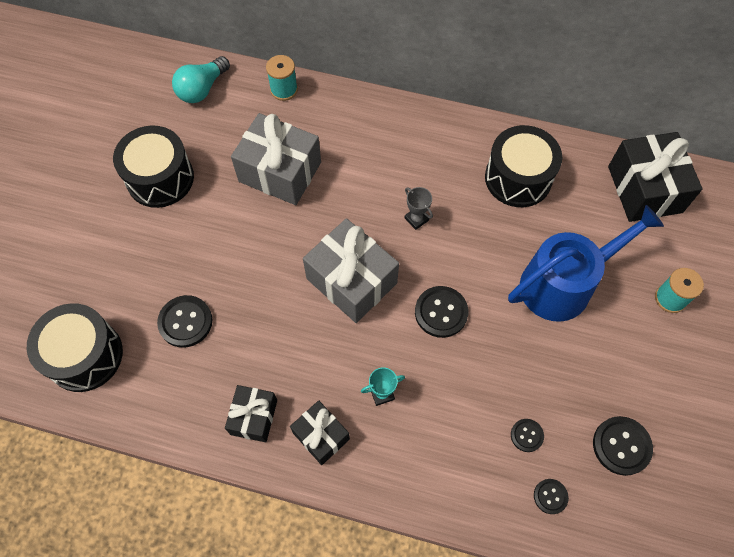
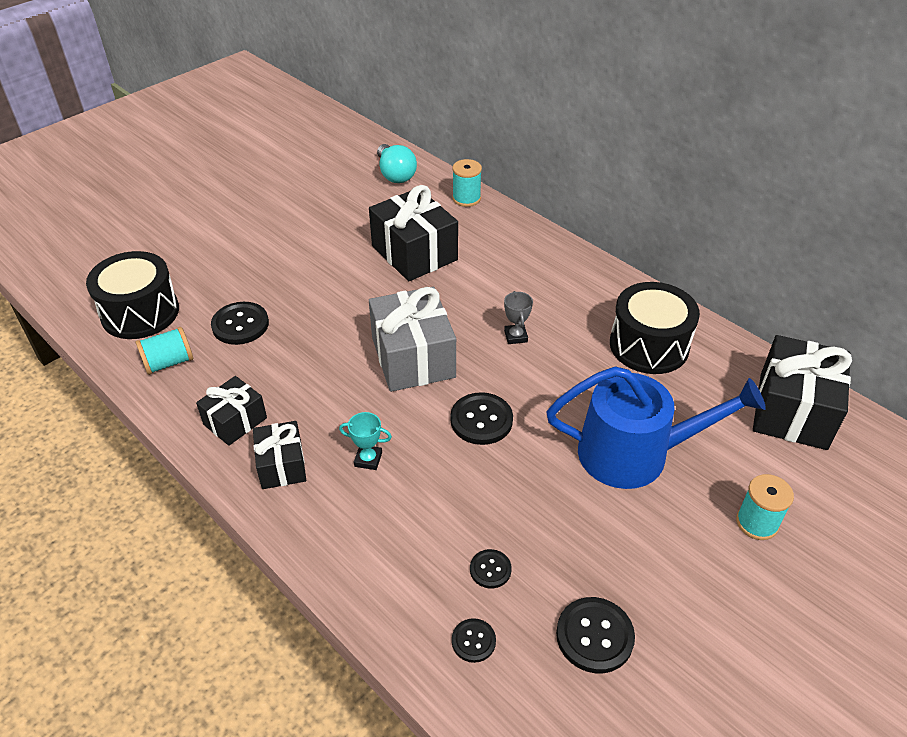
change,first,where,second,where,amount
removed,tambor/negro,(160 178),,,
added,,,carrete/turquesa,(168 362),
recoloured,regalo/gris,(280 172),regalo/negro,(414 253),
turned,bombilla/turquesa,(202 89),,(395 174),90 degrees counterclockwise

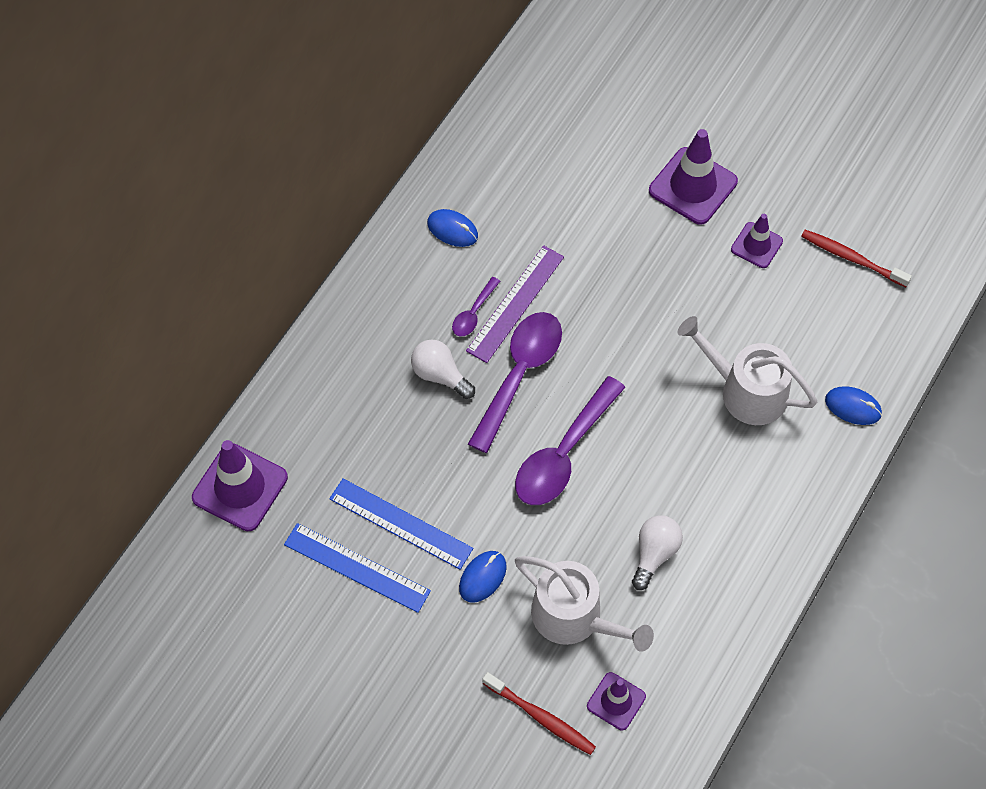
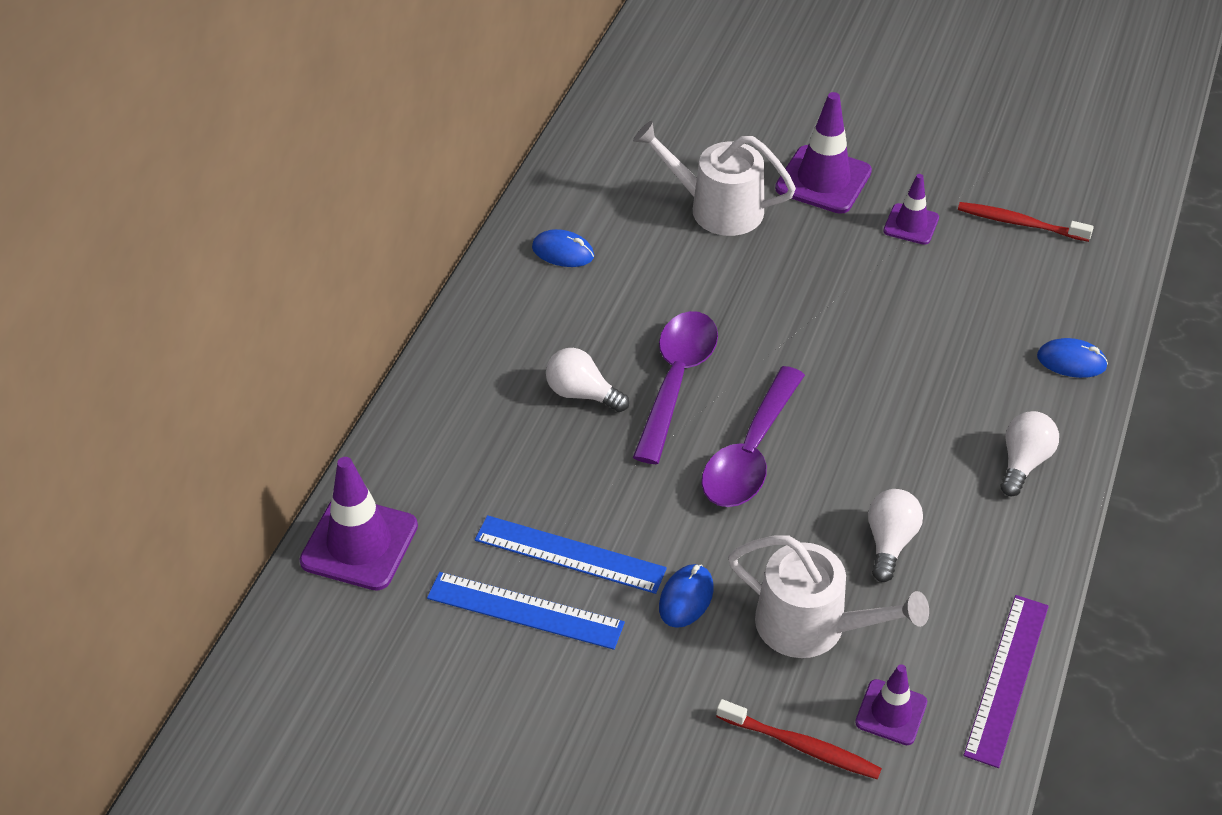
change,first,where,second,where,amount
removed,cuchara/morado,(473 313),,,
added,,,bombilla/blanco,(1023 462),
moved,regla/morado,(515 304),,(1007 679),
moved,regadera/blanco,(746 391),,(717 208),

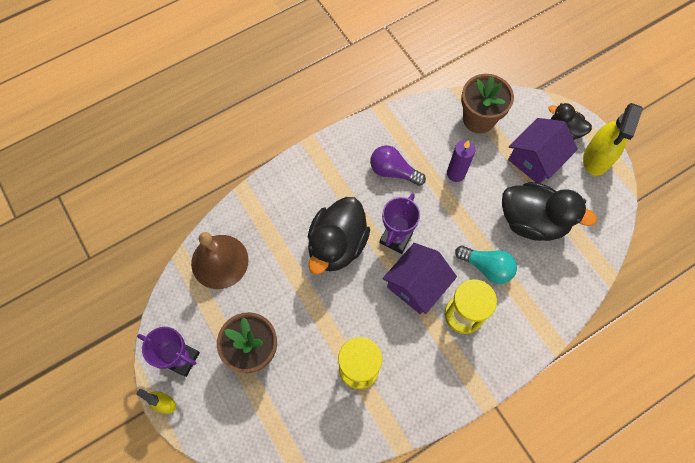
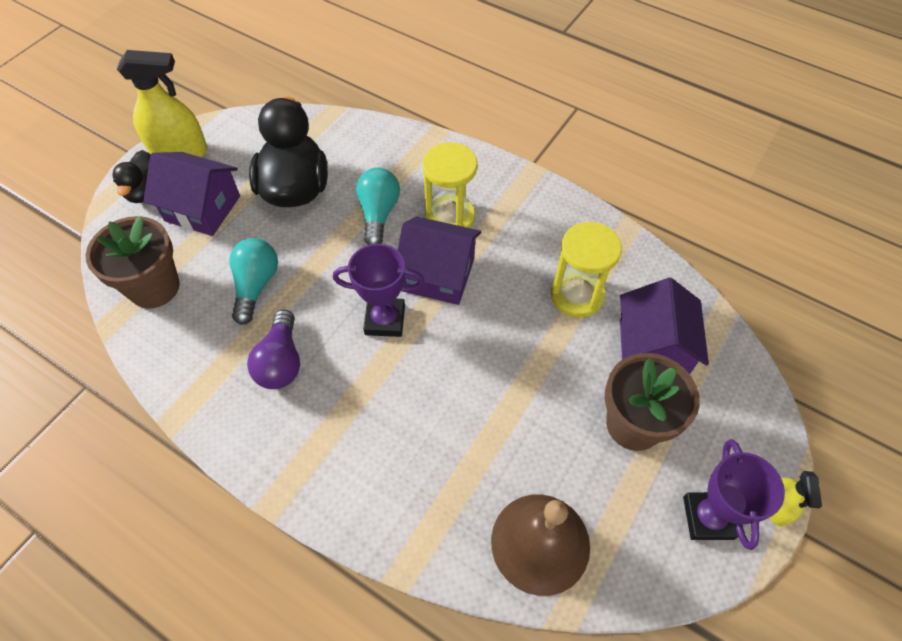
change,first,where,second,where,amount
removed,pato/negro,(337 245),,,
added,,,casa/morado,(652 348),
replaced,vela/morado,(456 173),bombilla/turquesa,(256 285),

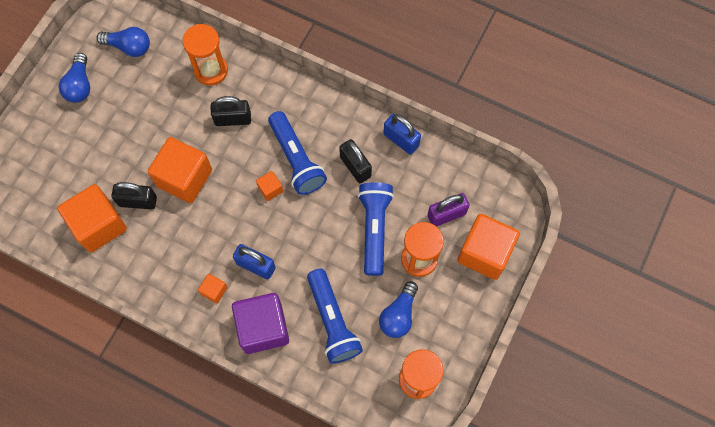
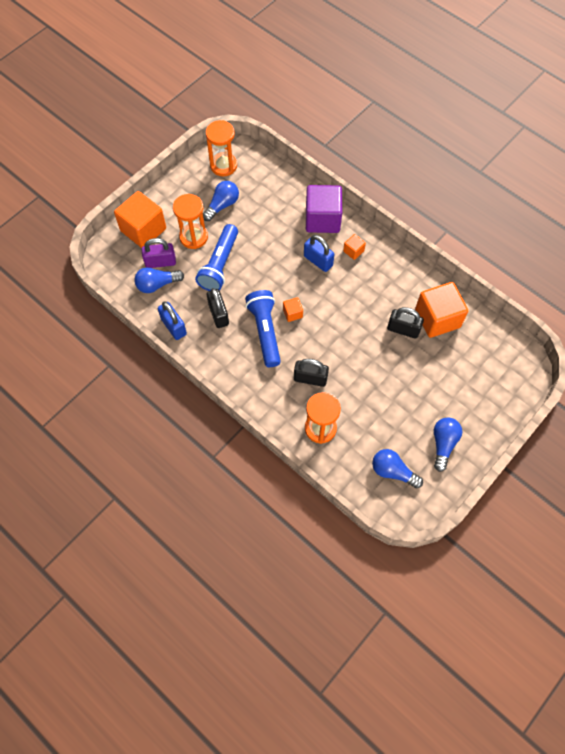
change,first,where,second,where,amount
removed,cubo/naranja,(184 178),,,
removed,lámpara de mano/azul,(332 321),,,
added,,,bombilla/azul,(157 284),

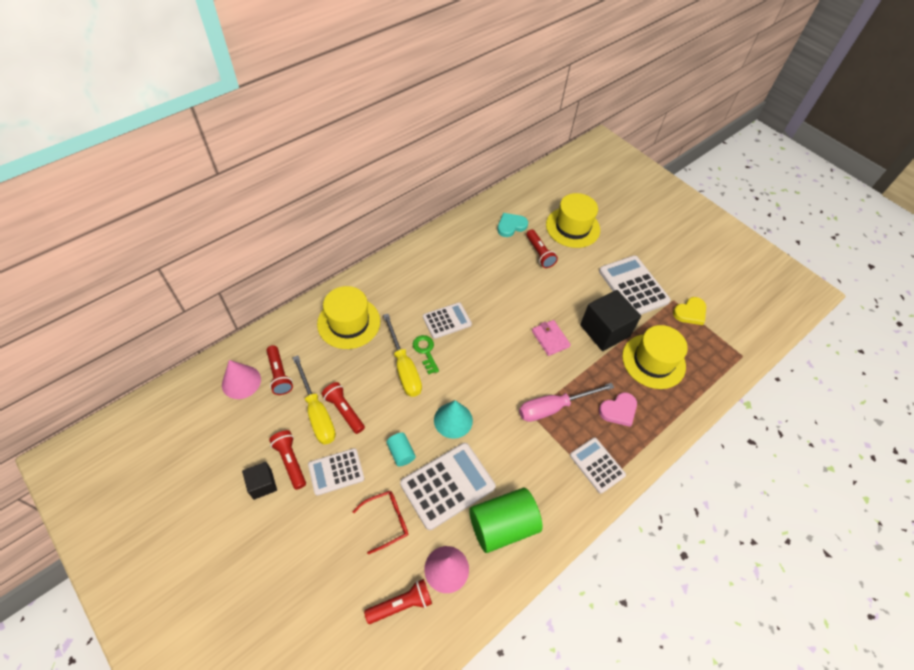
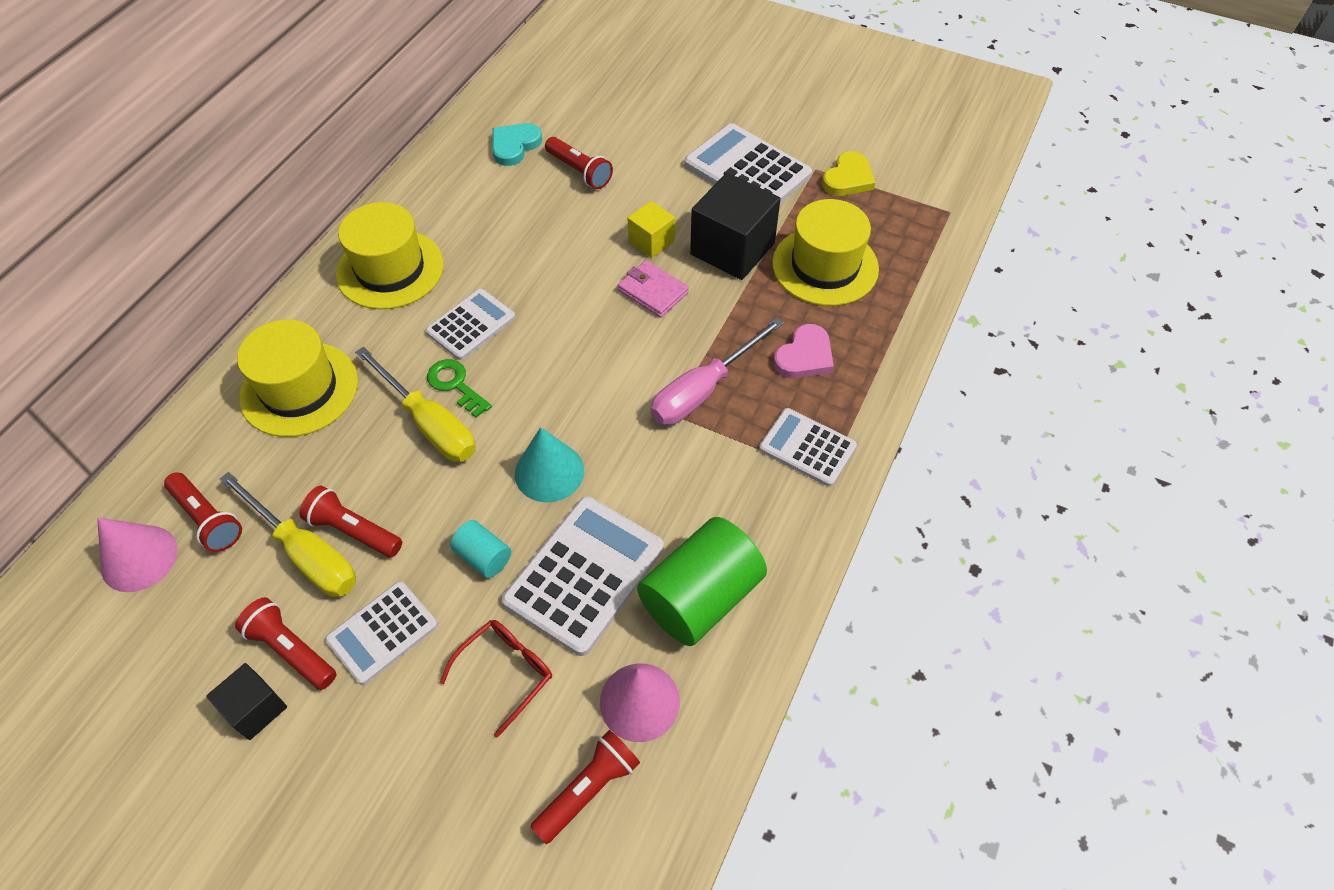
change,first,where,second,where,amount
added,,,cubo/amarillo,(651 241),
moved,sombrero/amarillo,(572 227),,(390 269),

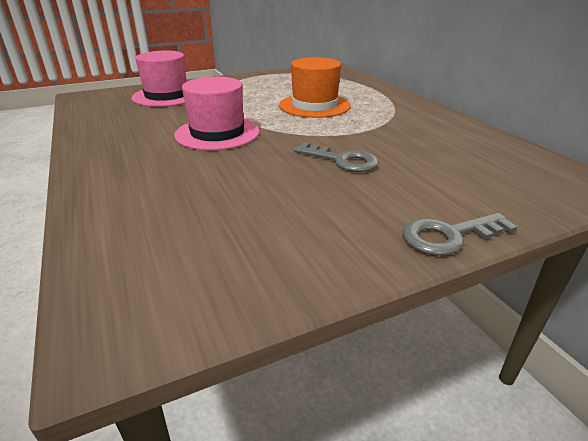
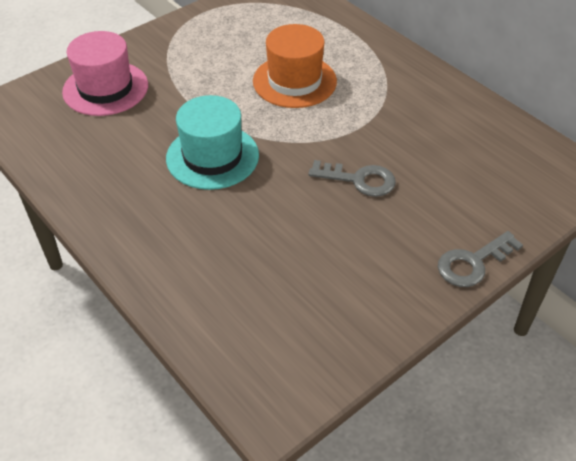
change,first,where,second,where,amount
recoloured,sombrero/rosa,(217 133),sombrero/turquesa,(212 157),

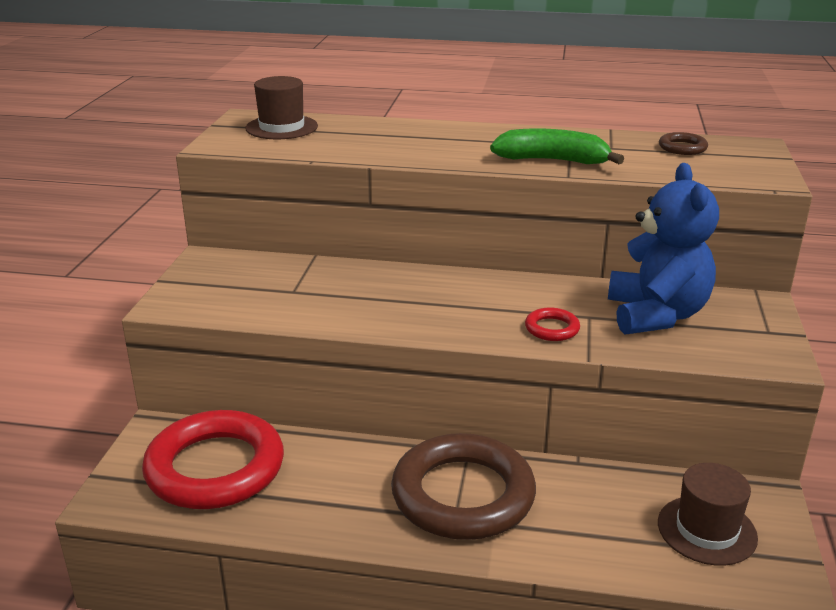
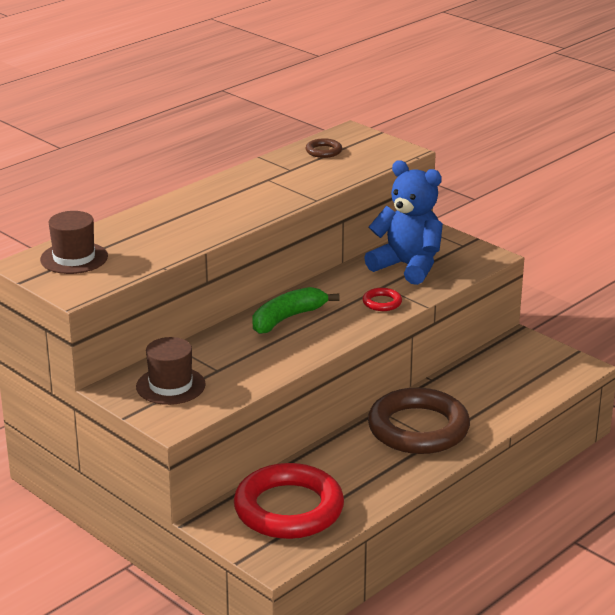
change,first,where,second,where,amount
moved,plátano/verde,(553 160),,(287 318),
moved,sombrero/marrón,(706 530),,(170 386),

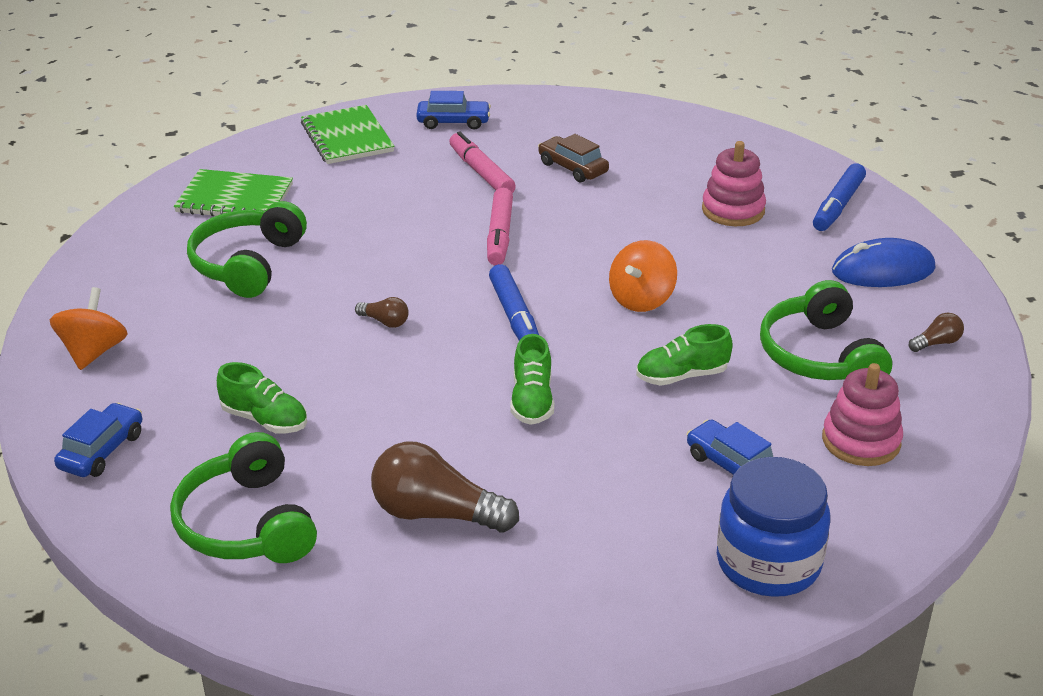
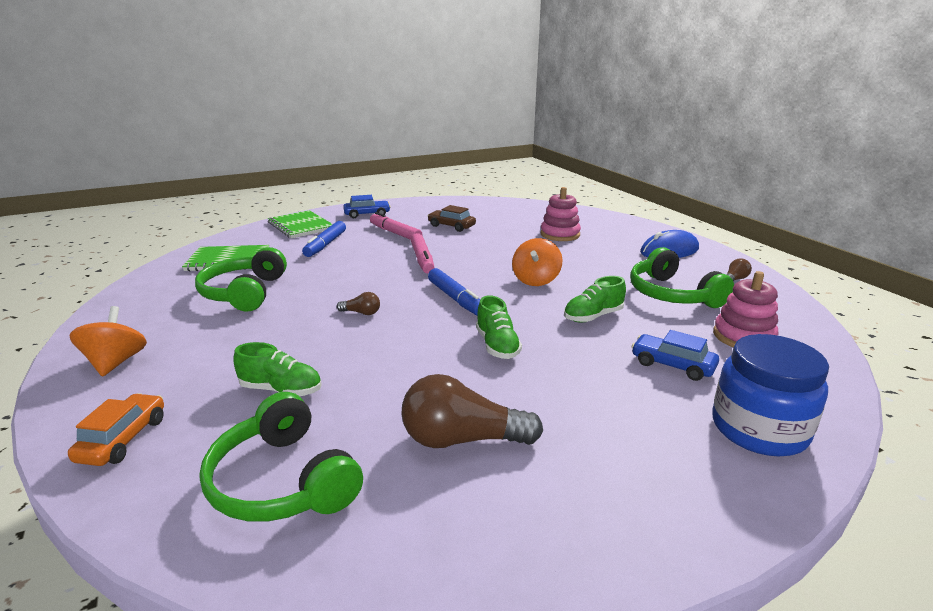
change,first,where,second,where,amount
moved,rotulador/azul,(838 206),,(325 245),
recoloured,coche/azul,(102 451),coche/naranja,(123 439),

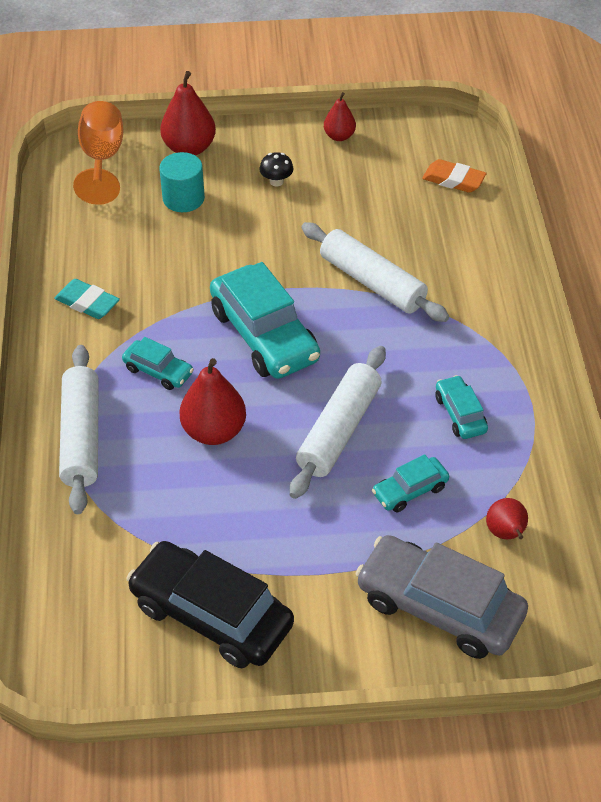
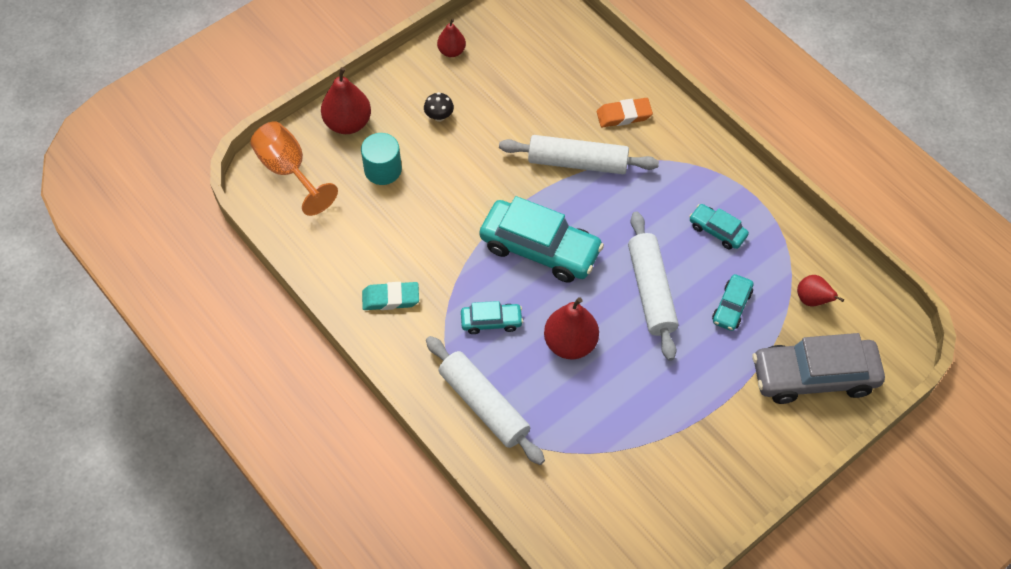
change,first,where,second,where,amount
removed,coche/negro,(211 615),,,
moved,goma de borrar/naranja,(453 180),,(624 115),

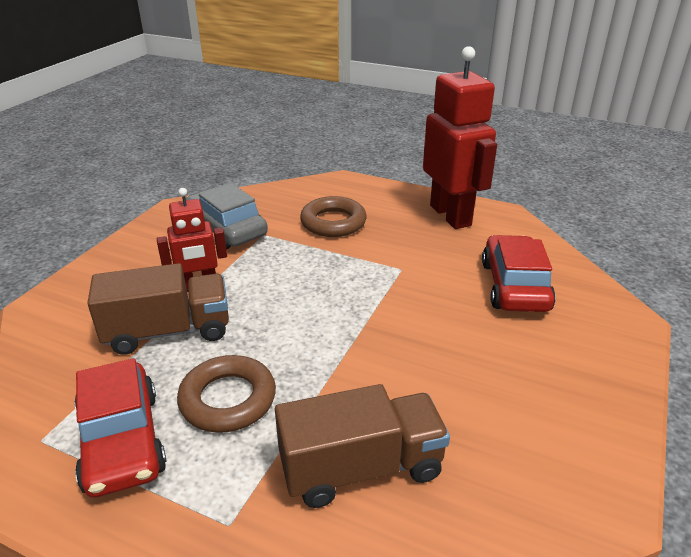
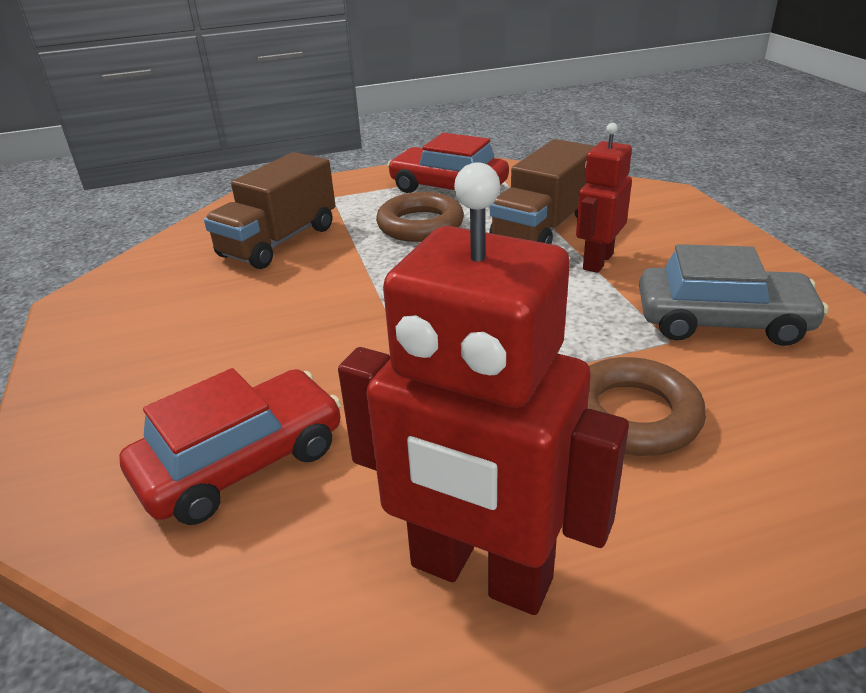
change,first,where,second,where,amount
turned,coche/rojo,(514 286),,(242 462),90 degrees counterclockwise

